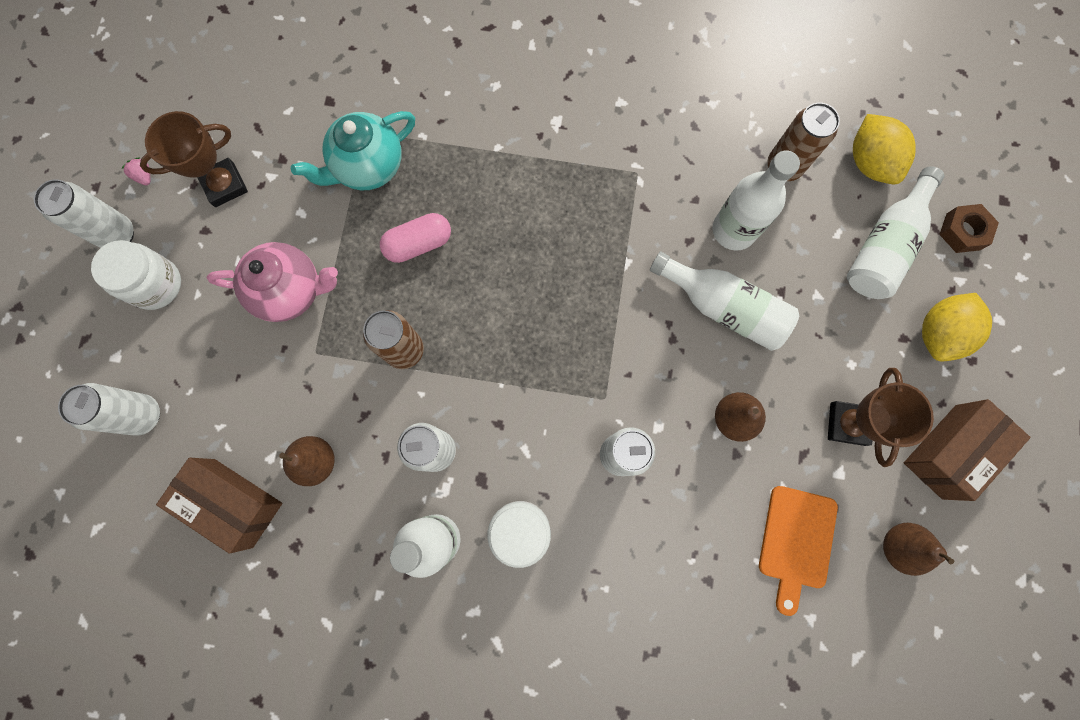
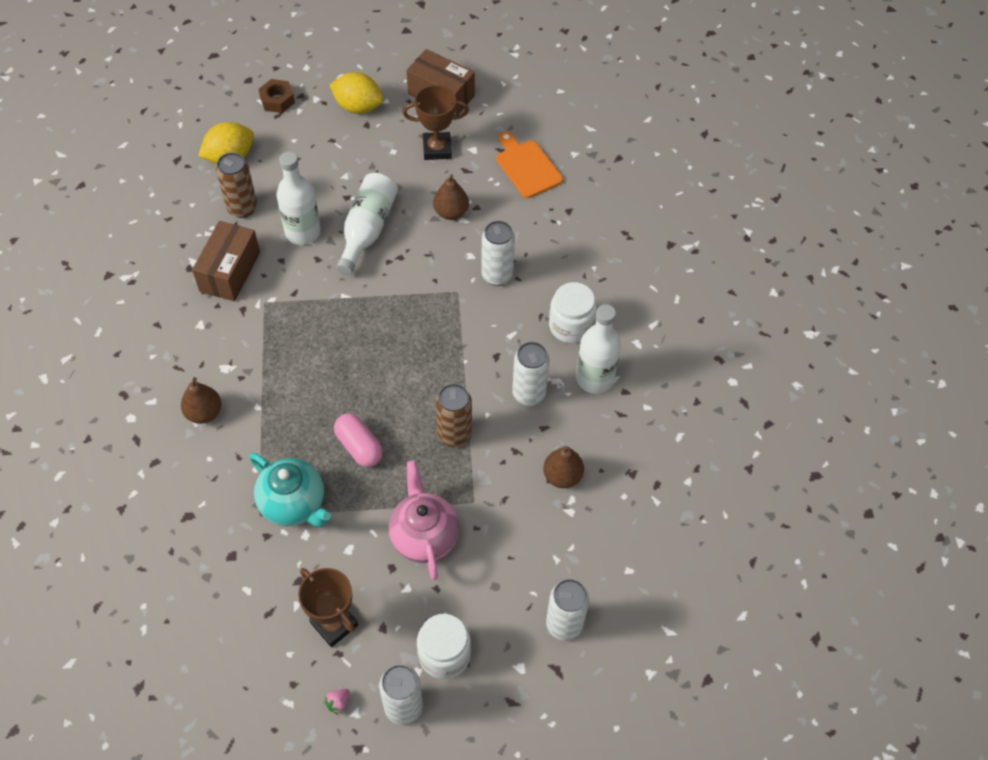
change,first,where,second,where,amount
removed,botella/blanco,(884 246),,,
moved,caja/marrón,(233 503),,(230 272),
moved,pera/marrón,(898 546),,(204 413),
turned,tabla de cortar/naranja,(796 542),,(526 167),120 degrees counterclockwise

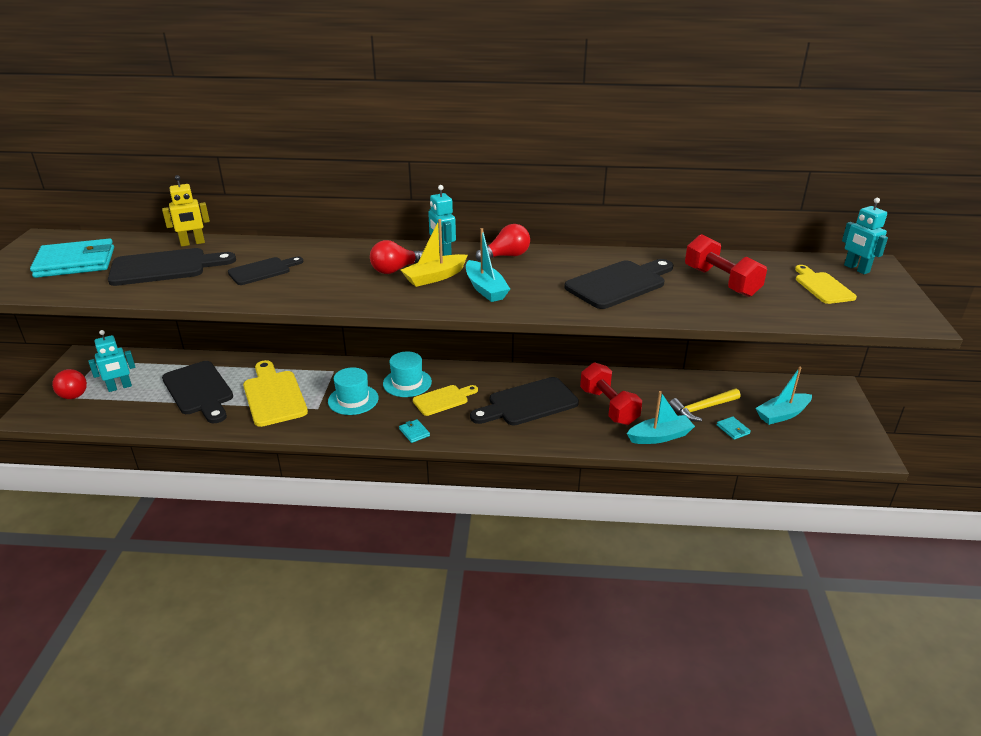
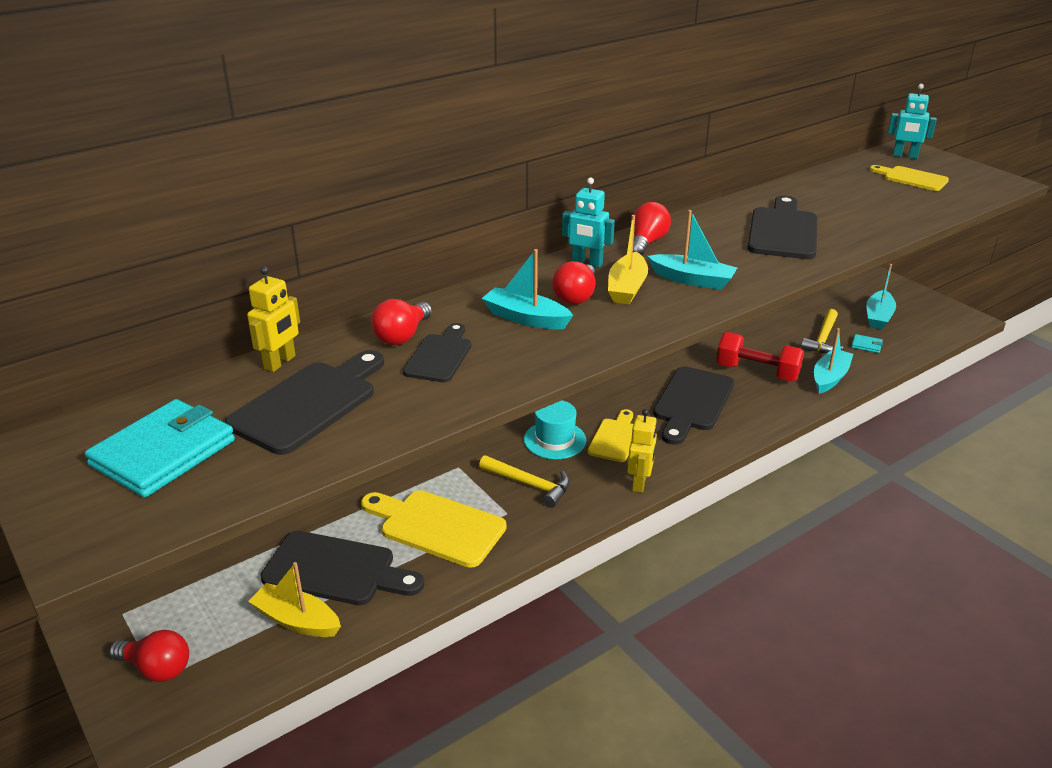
change,first,where,second,where,amount
removed,robot/turquesa,(120 387),,,
removed,mancuerna/rojo,(721 282),,,
added,,,barco/amarillo,(297 620),
added,,,bombilla/rojo,(402 336),
added,,,barco/turquesa,(526 318),
replaced,sombrero/turquesa,(353 400),martillo/amarillo,(529 484),
replaced,cartera/turquesa,(414 432),robot/amarillo,(640 483),

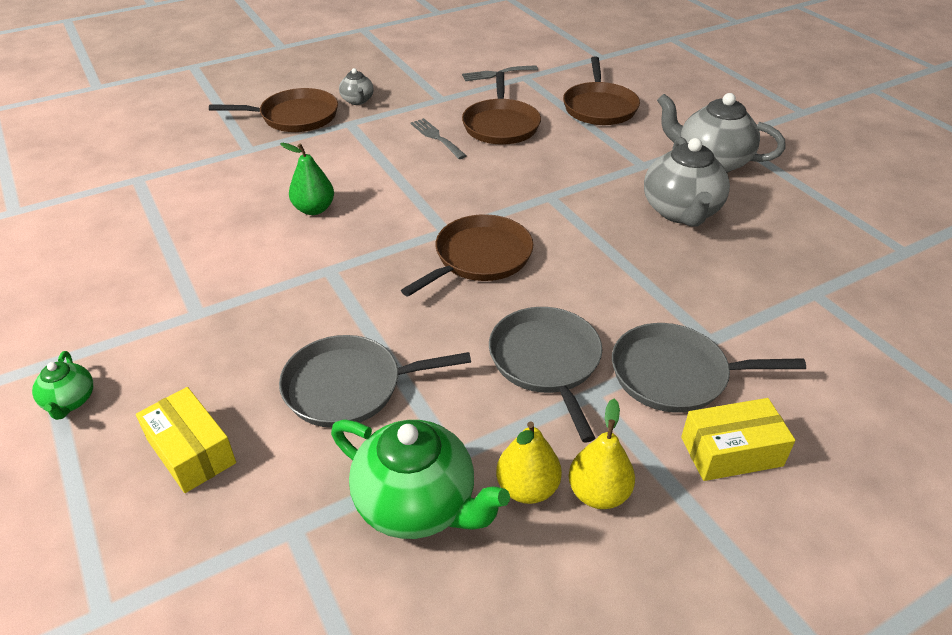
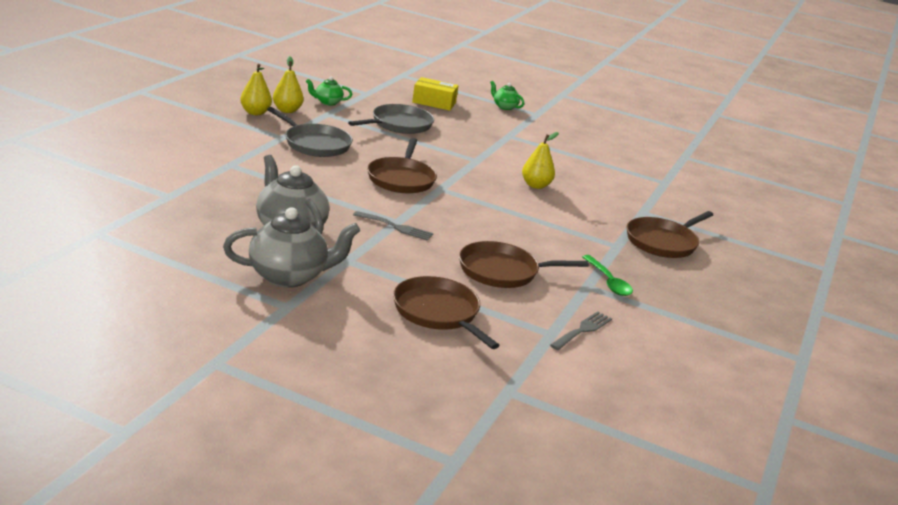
change,first,where,second,where,amount
removed,tetera/gris,(357 101),,,
removed,sartén/gris,(675 374),,,
removed,caja/amarillo,(731 451),,,
added,,,cuchara/verde,(608 281),
moved,tenedor/gris,(436 137),,(396 227),
recoloured,pera/verde,(314 209),pera/amarillo,(536 185),
turned,sartén/marrón,(501 125),,(502 271),60 degrees counterclockwise
resized,tetera/verde,(417 504),,(327 102),x0.51

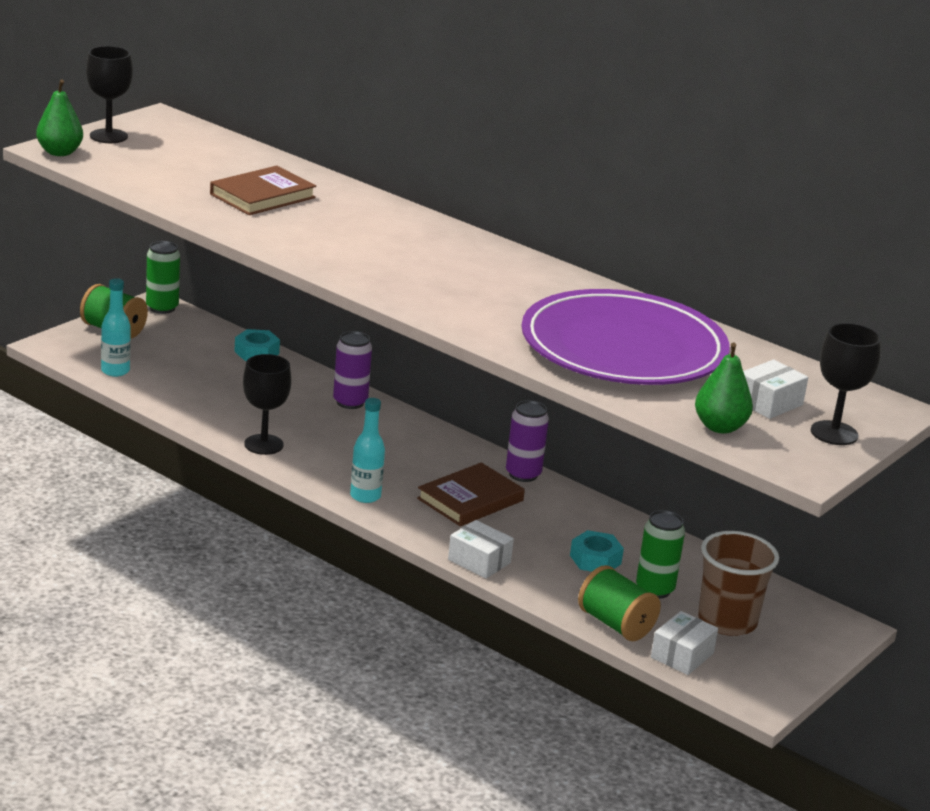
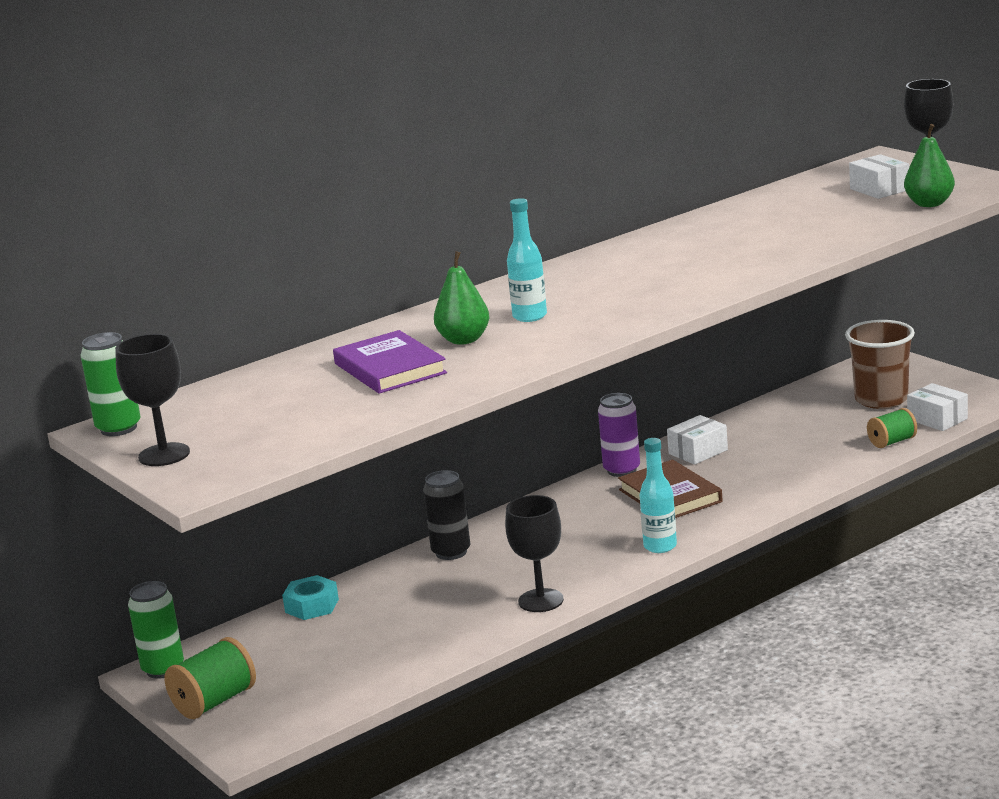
change,first,where,second,where,amount
removed,plato/morado,(623 348),,,
removed,tuerca/turquesa,(595 559),,,
moved,pera/verde,(59 152),,(464 340),
moved,botella/turquesa,(115 371),,(530 316),
moved,caja/blanco,(479 561),,(698 452),
moved,lata/verde,(654 589),,(118 428),
recoloured,libro/marrón,(262 196),libro/morado,(390 368),
recoloured,lata/morado,(350 402),lata/negro,(451 552),
resized,carrete/verde,(615 624),,(892 442),x0.66

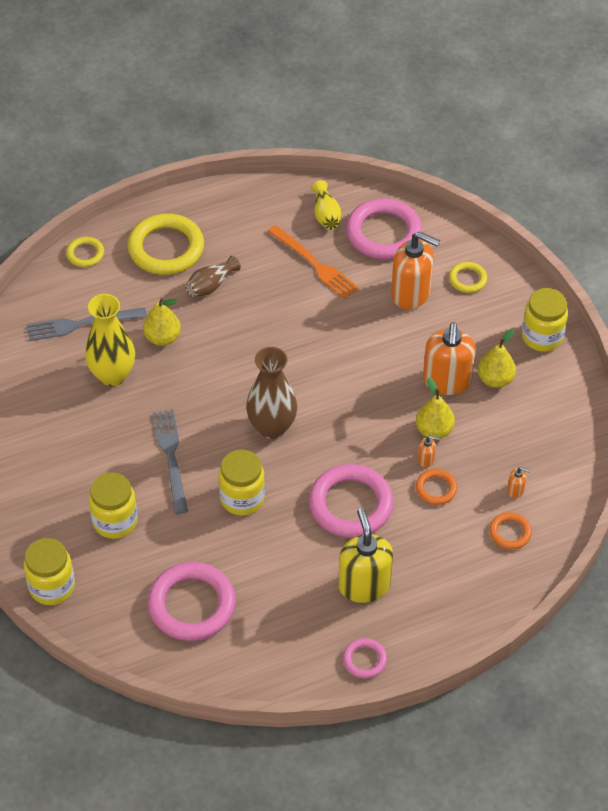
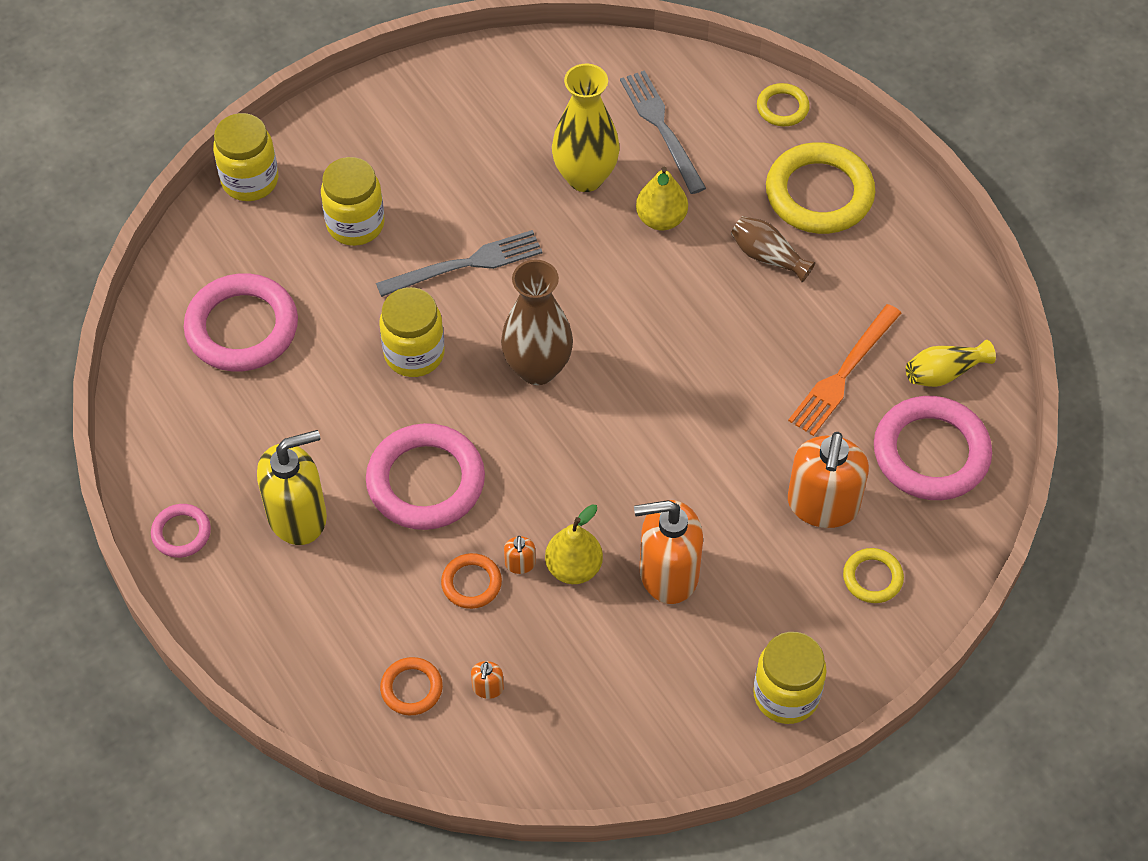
change,first,where,second,where,amount
removed,pera/amarillo,(495 379),,,

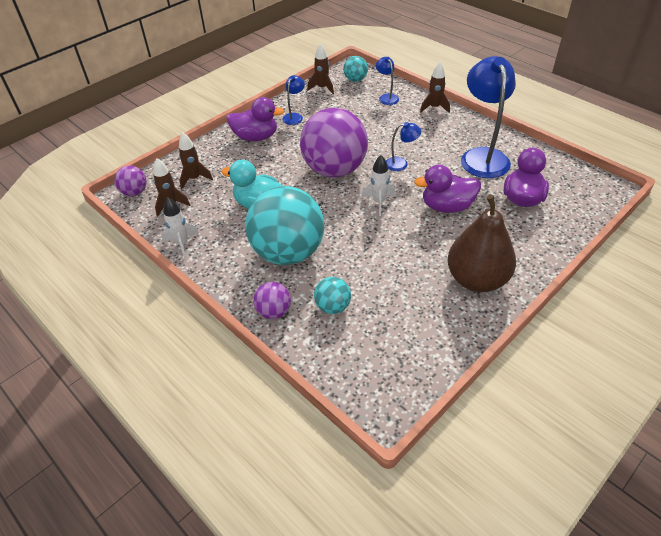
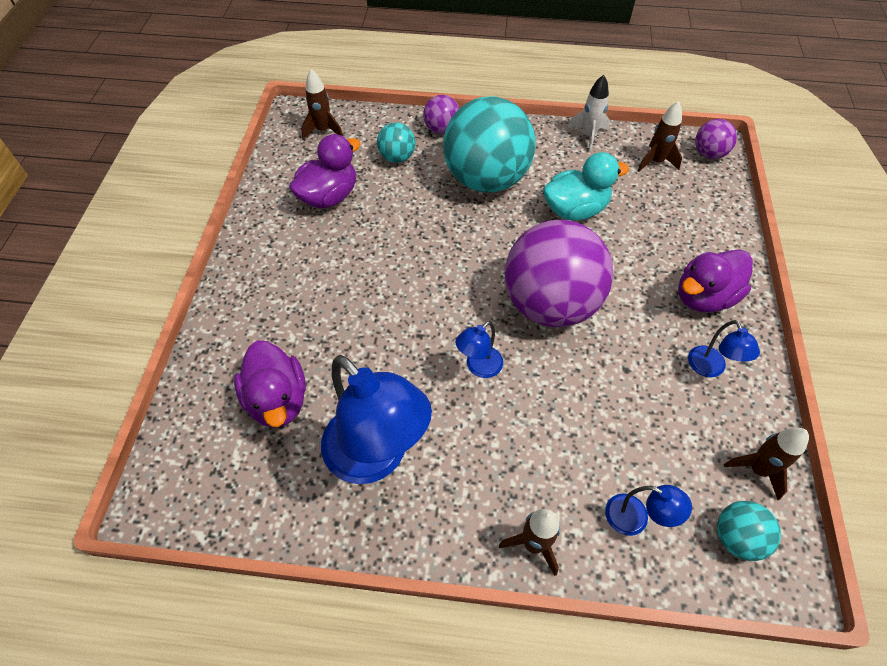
change,first,where,second,where,amount
removed,cohete/blanco,(378 202),,,
removed,pera/marrón,(476 279),,,
moved,cohete/marrón,(194 179),,(323 130),
moved,pato/morado,(447 206),,(329 196),

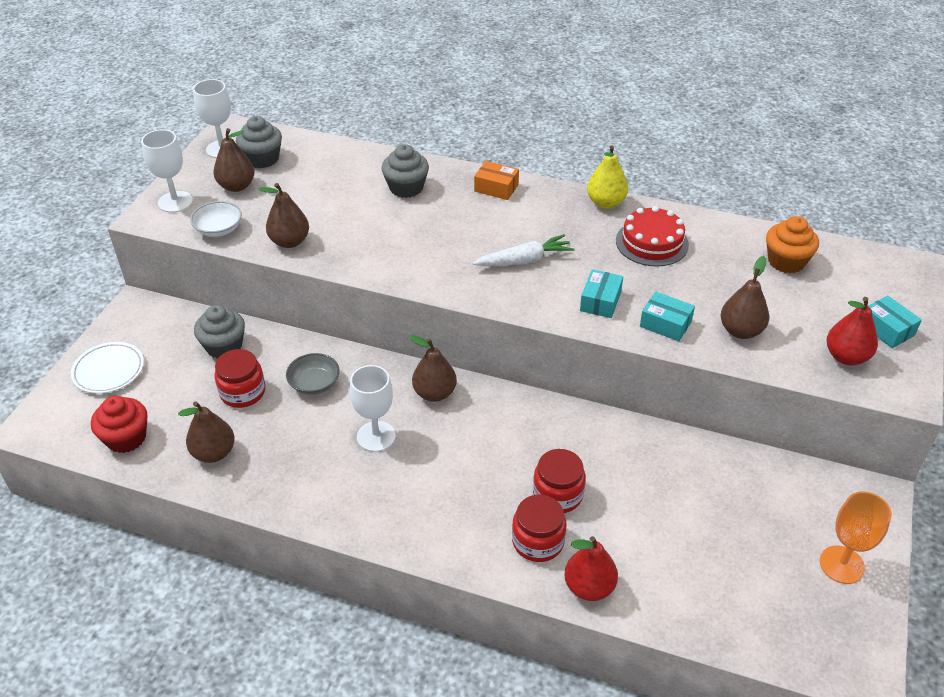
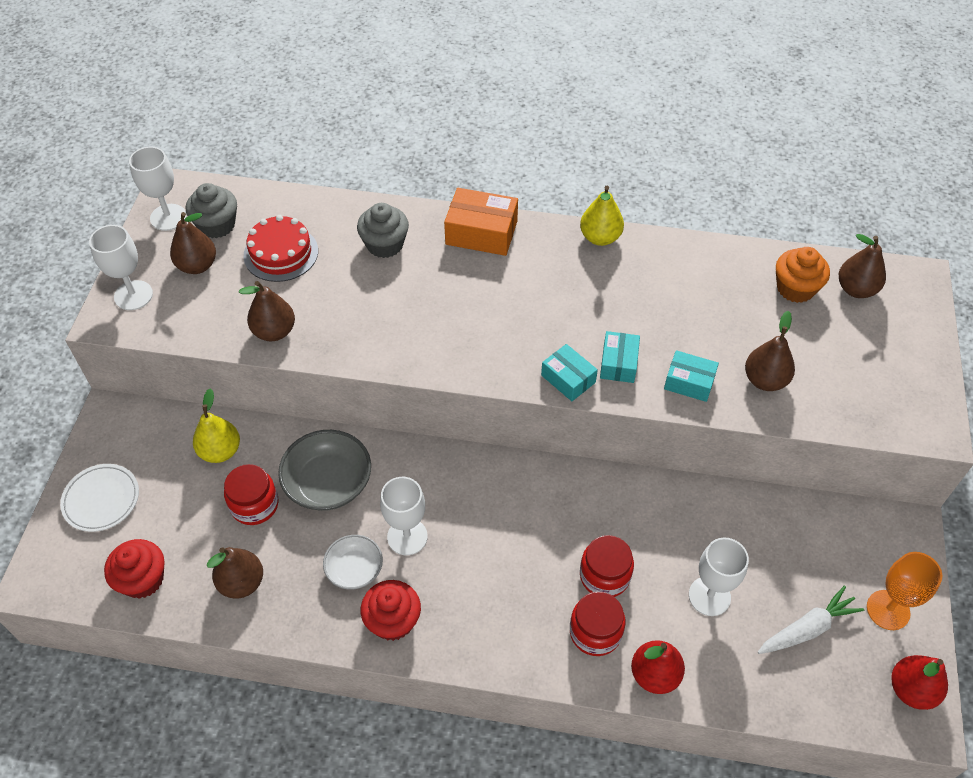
change,first,where,second,where,amount
added,,,magdalena/rojo,(393 620),
added,,,copa/blanco,(709 596),
moved,cuenco/blanco,(219 229),,(354 569),
moved,pera/marrón,(434 393),,(856 289),
moved,zanahoria/blanco,(524 260),,(807 628),
moved,tarta/rojo,(652 242),,(281 253),
moved,pera/rojo,(846 357),,(911 690),
moved,caja/turquesa,(886 329),,(568 379),
replaced,magdalena/gris,(224 346),pera/amarillo,(220 451),
resized,cuenco/gris,(314 383),,(328 483),x1.62
resized,caja/naranja,(496 188),,(481 232),x1.59

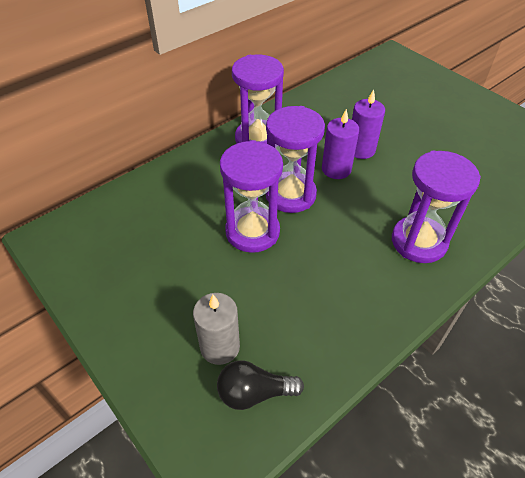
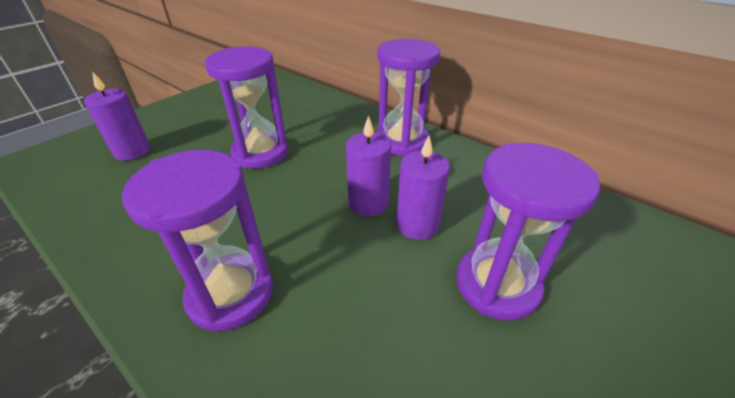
change,first,where,second,where,amount
removed,bombilla/negro,(254 393),,,
moved,reloj de arena/morado,(290 194),,(497 285),
recoloured,vela/gris,(220 347),vela/morado,(132 151),

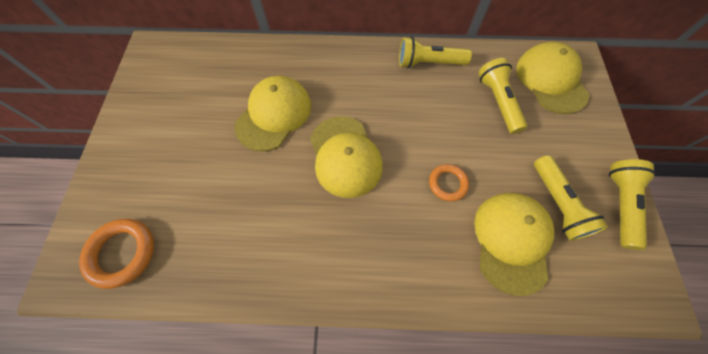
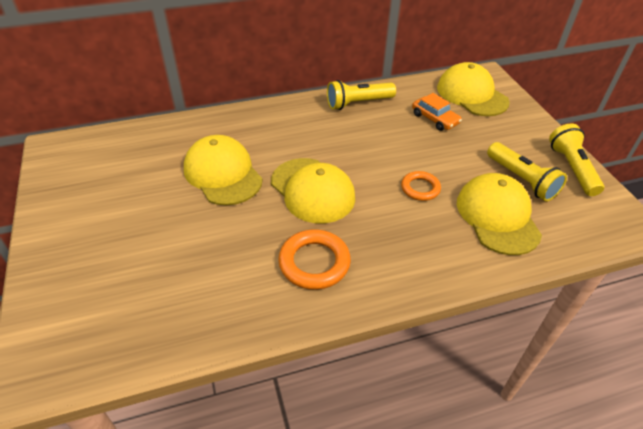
change,first,where,second,where,amount
moved,anillo/naranja,(122 253),,(314 262),
replaced,lámpara de mano/amarillo,(498 102),coche/naranja,(435 119),
turned,gorra/amarillo,(274 115),,(223 174),45 degrees counterclockwise

